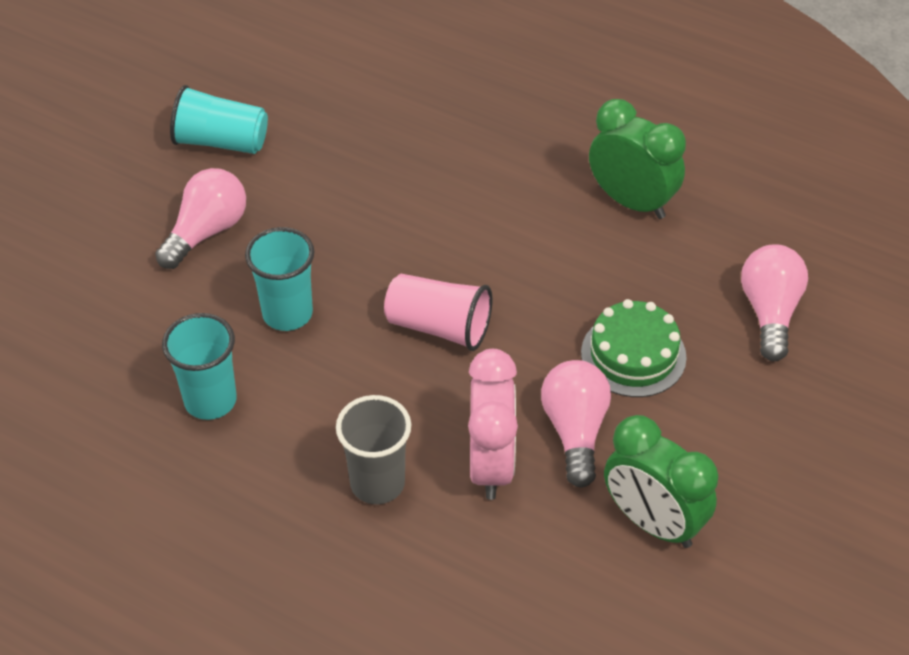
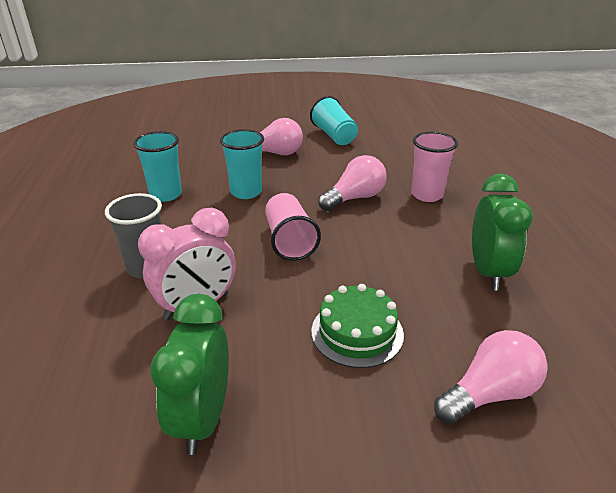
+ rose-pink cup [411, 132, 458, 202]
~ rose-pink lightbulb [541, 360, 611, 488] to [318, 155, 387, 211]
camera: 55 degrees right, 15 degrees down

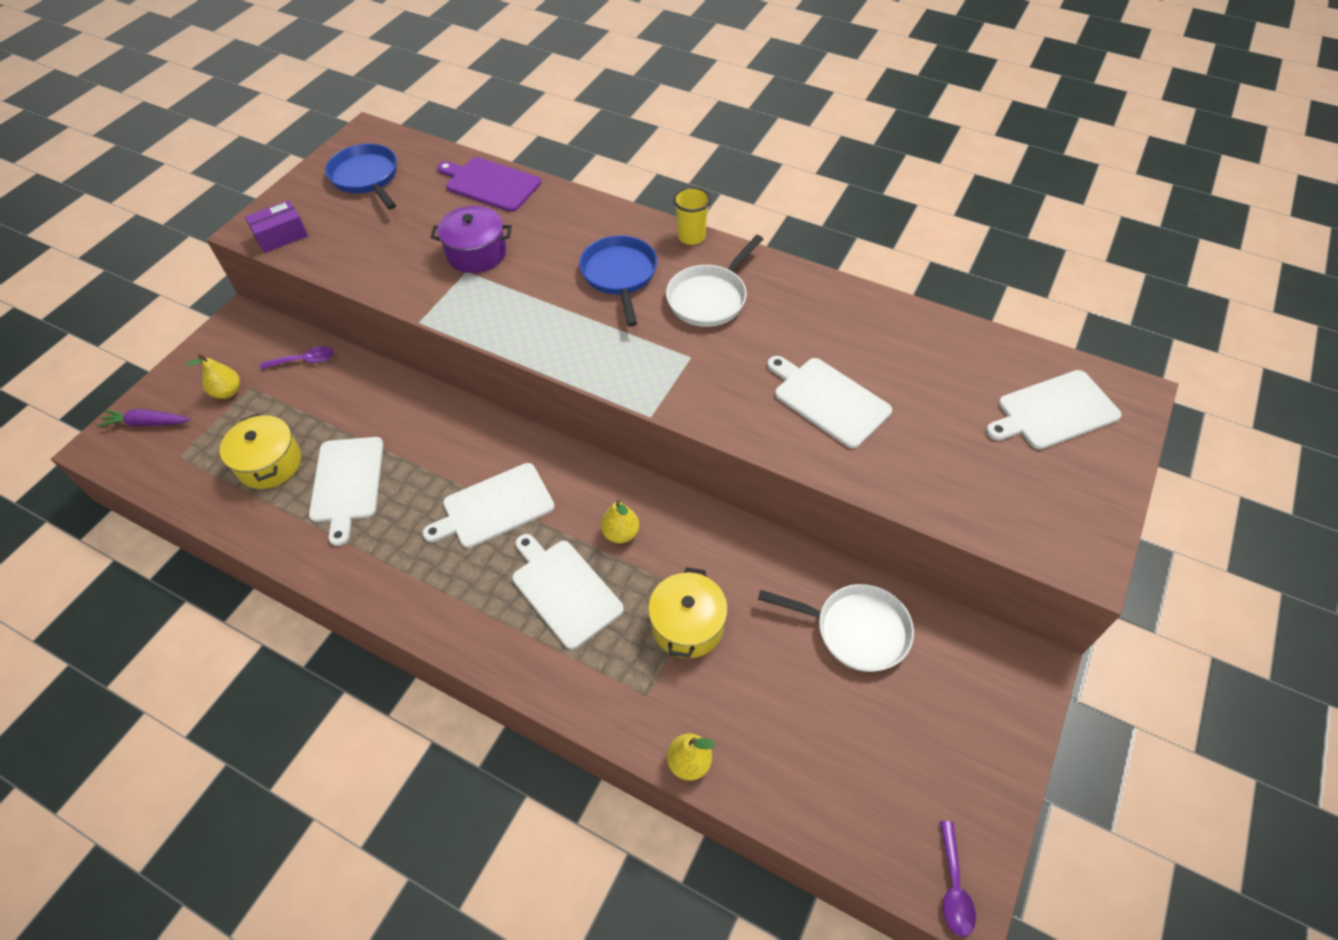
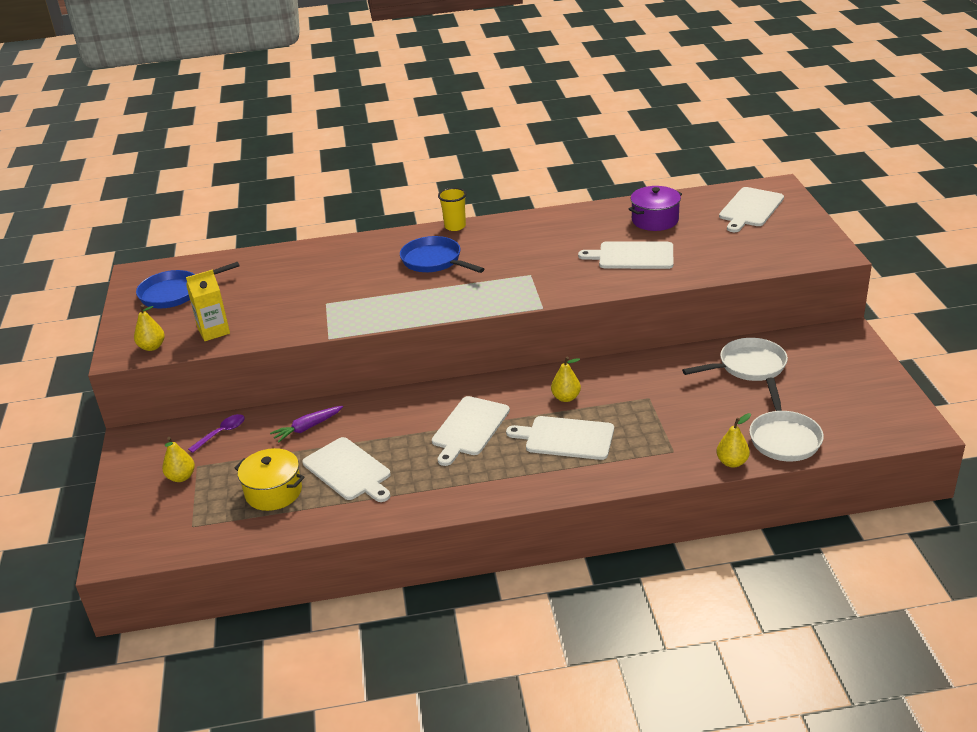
- royal purple chopping board [437, 157, 541, 212]
- yellow cooking pot [648, 567, 728, 658]
- royal purple tablespoon [940, 821, 976, 937]
+ yellow carton [186, 269, 230, 341]
~ royal purple toy carrot [97, 409, 191, 427] to [270, 406, 343, 443]
~ royal purple cooking pot [430, 206, 512, 273] to [629, 186, 682, 231]
~ snow-white pan [666, 235, 763, 327] to [749, 378, 824, 461]
~ royal purple parcel [245, 200, 308, 253] to yellow pear [134, 305, 165, 351]
~ blue pan [325, 144, 397, 209] = [136, 262, 240, 308] 45 degrees counterclockwise
camera: 35 degrees left, 20 degrees down

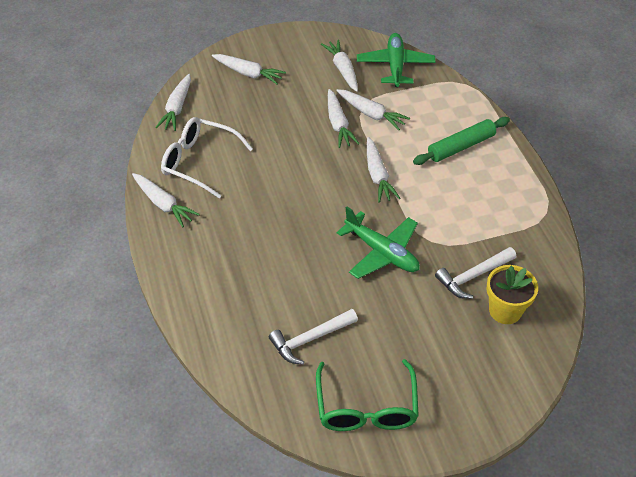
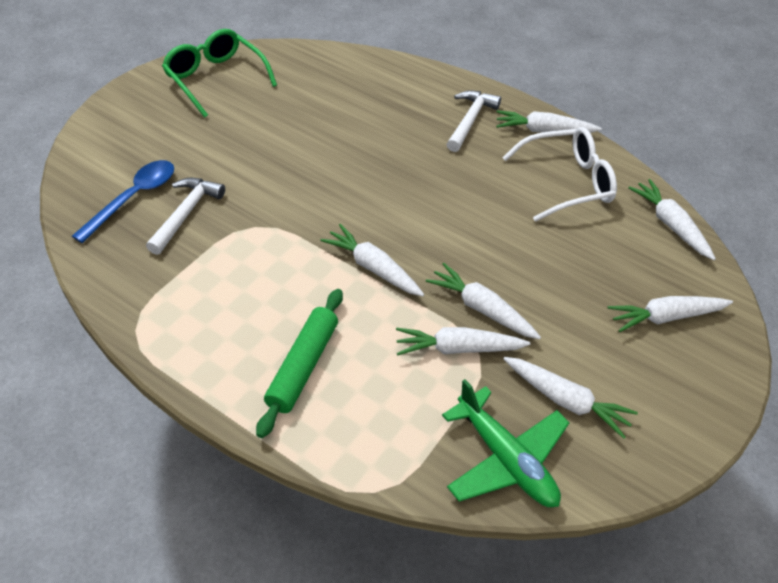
- green plane [337, 207, 420, 279]
~ snow-white claw hammer [269, 309, 358, 365] to [447, 90, 501, 152]
~ yellow plant pot [486, 265, 538, 324] to blue tablespoon [72, 160, 174, 243]
camera: 140 degrees right, 0 degrees up

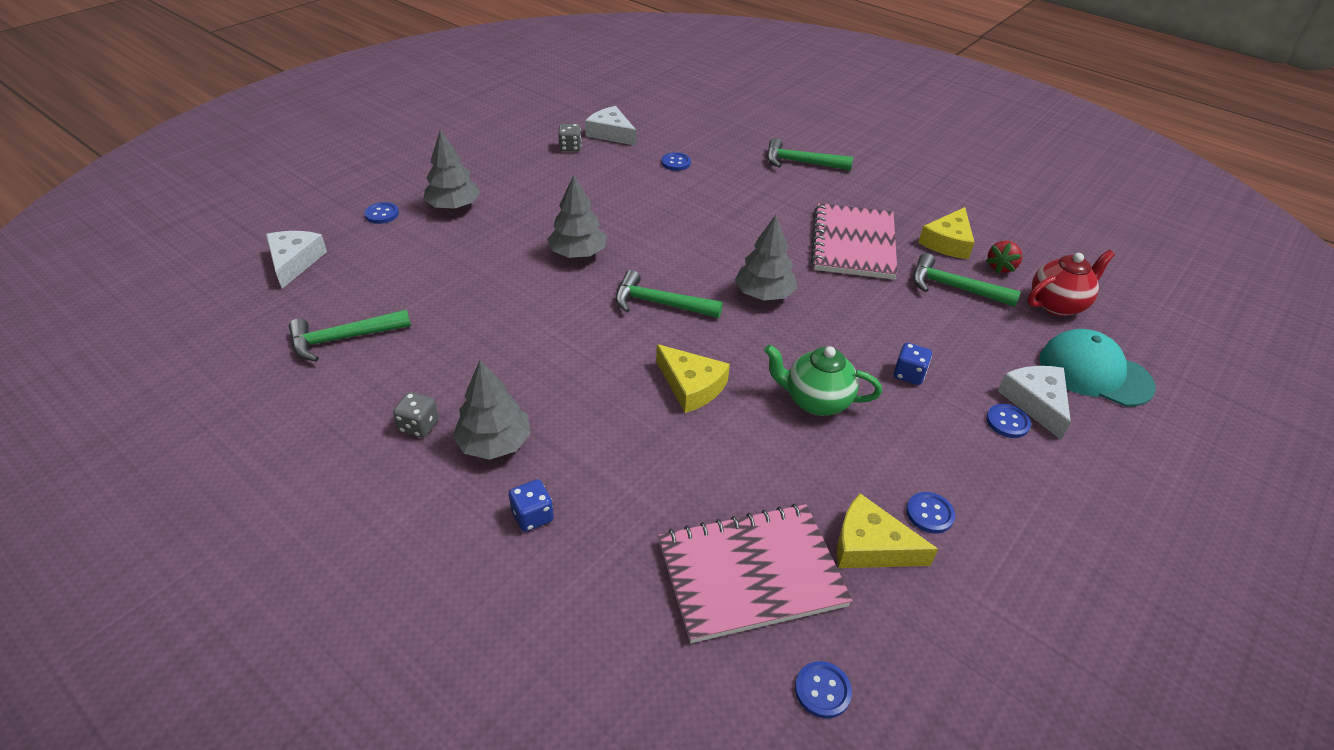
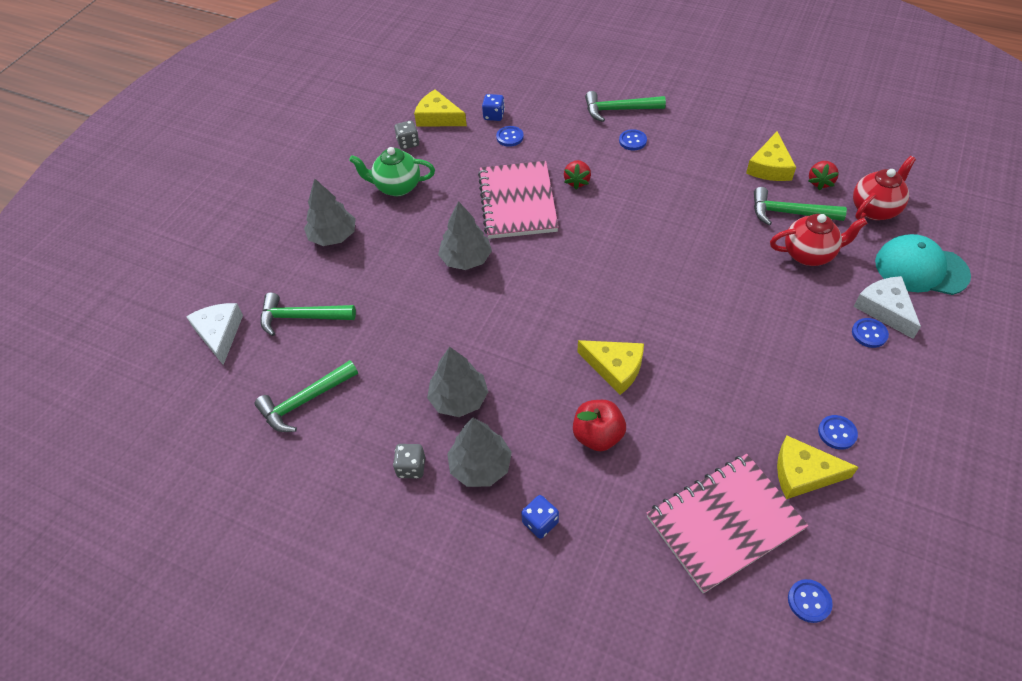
+ scarlet toy strawberry [564, 160, 591, 189]
+ scarlet apple fruit [573, 400, 626, 451]
+ scarlet teapot [770, 214, 868, 266]
~ blue shirt button [364, 202, 399, 224] to [619, 129, 647, 150]
~ green claw hammer [615, 270, 723, 318] to [261, 292, 356, 336]
~ ash-grey toy tree [735, 215, 797, 301] to [427, 347, 488, 417]
~ green teapot [764, 345, 882, 416] to [349, 147, 435, 196]
~ rose-pink notebook [811, 203, 898, 279] to [478, 161, 559, 239]
~ blue game die [894, 343, 932, 385] to [482, 94, 505, 121]
~ snow-white piece of cheese [585, 106, 636, 146] to yellow piece of cheese [414, 90, 467, 126]
camera: 10 degrees left, 10 degrees up

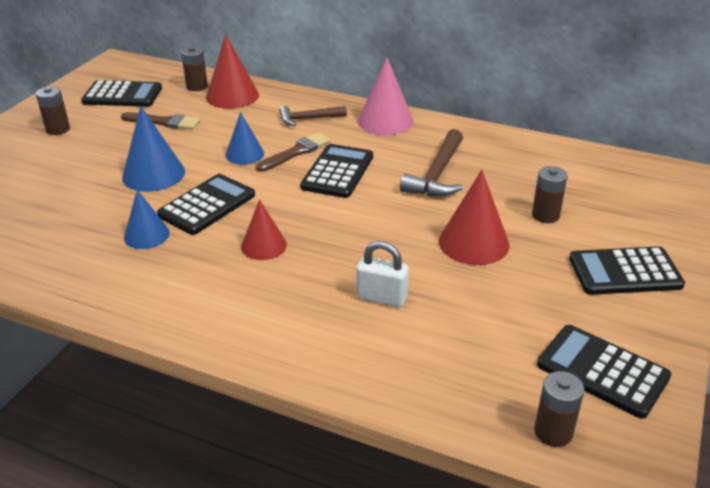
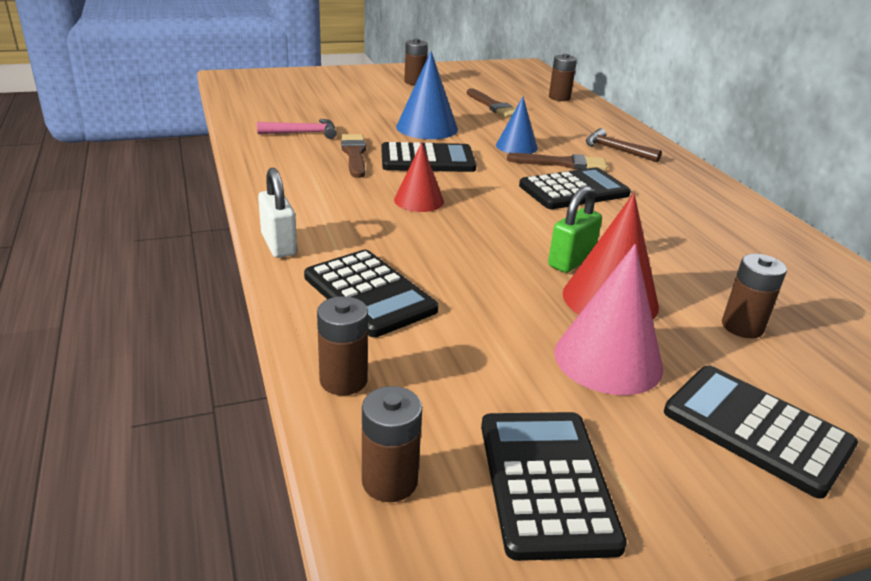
- scarlet cone [206, 34, 259, 109]
- brown claw hammer [400, 129, 463, 197]
+ rose-pink claw hammer [257, 119, 337, 139]
+ brown AA battery [317, 296, 368, 395]
+ green padlock [548, 186, 602, 273]
~ black calculator [81, 80, 162, 107] to [304, 250, 438, 337]
~ snow-white padlock [357, 241, 409, 307] to [258, 168, 297, 258]
~ rose-pink cone [358, 57, 413, 135] to [554, 244, 663, 395]
~ blue cone [124, 189, 170, 249] to brown brush [341, 134, 366, 178]
camera: 45 degrees right, 5 degrees down

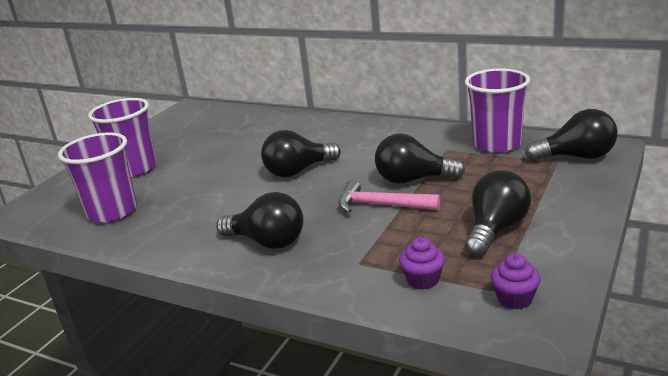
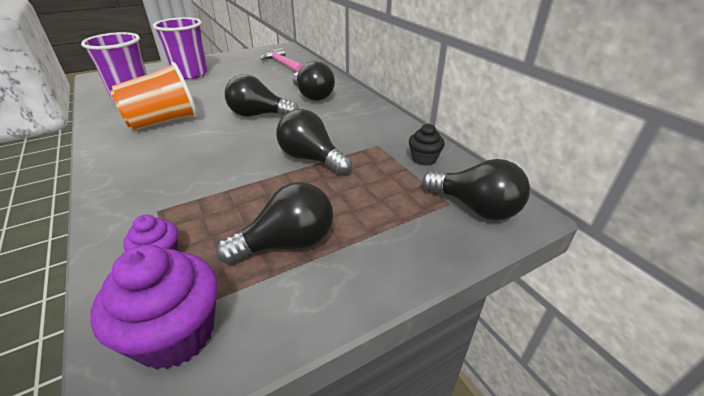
+ orange cup [110, 62, 198, 130]
~ black lightbulb [216, 192, 304, 249] to [292, 61, 335, 101]
~ rose-pink claw hammer [338, 180, 440, 213] to [261, 48, 304, 72]
~ royal purple cup [465, 69, 530, 153] to black cupcake [409, 124, 445, 166]
~ royal purple cupcake [490, 254, 541, 310] = [90, 245, 218, 369] x1.80
camera: 30 degrees right, 10 degrees up

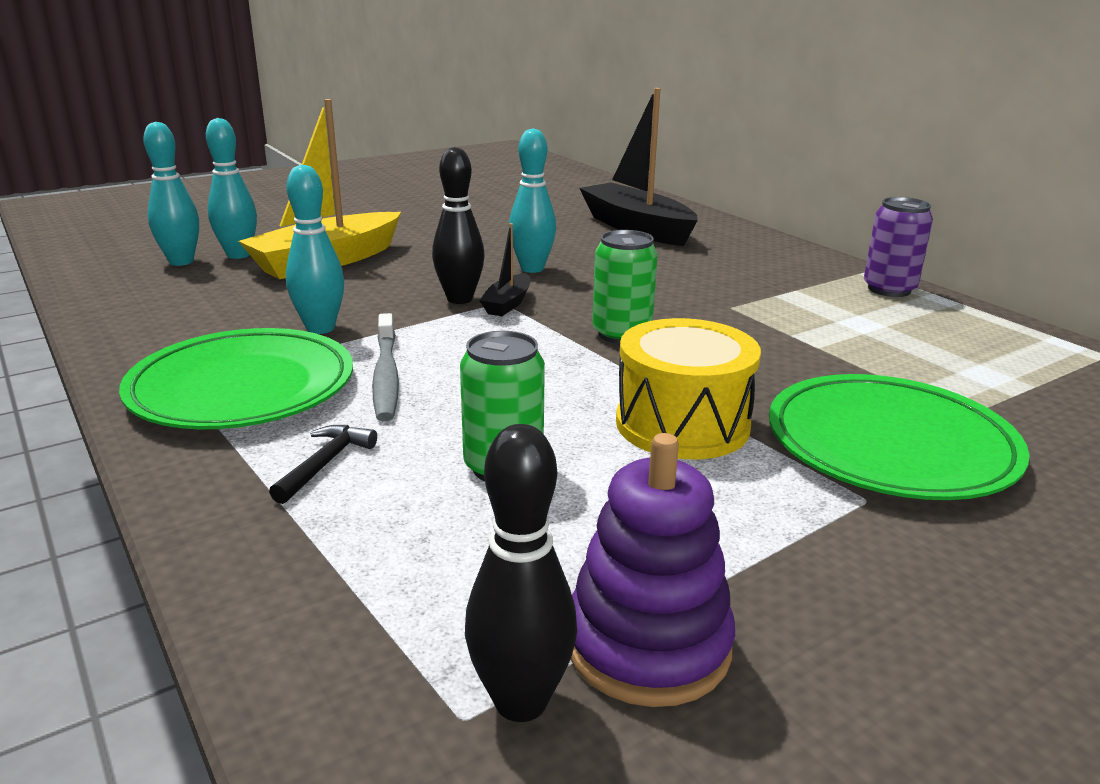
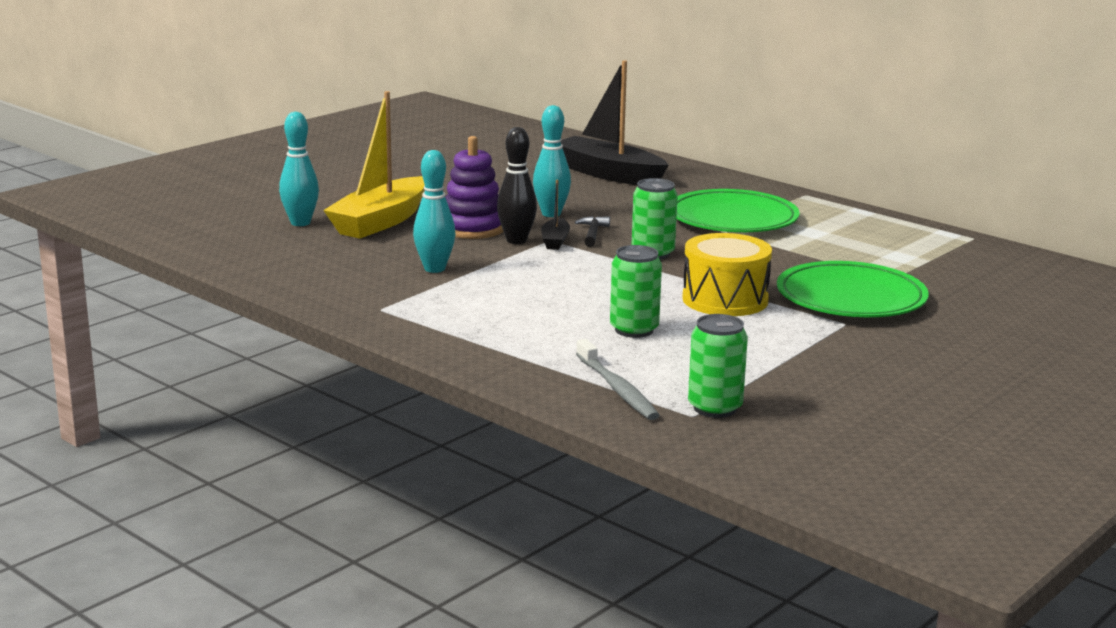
- aqua bowling pin [143, 122, 199, 266]
- royal purple can [864, 197, 933, 297]
~ green flat dish [119, 328, 353, 429] to [677, 189, 799, 232]
~ black claw hammer [269, 425, 377, 504] to [575, 216, 610, 247]
~ ash-grey dental brush [372, 313, 399, 421] to [576, 339, 659, 420]
~ royal purple ring stacker [571, 433, 735, 707] to [445, 136, 504, 239]
~ black bowling pin [465, 424, 577, 722] to green can [688, 314, 748, 418]
camera: 15 degrees left, 5 degrees down

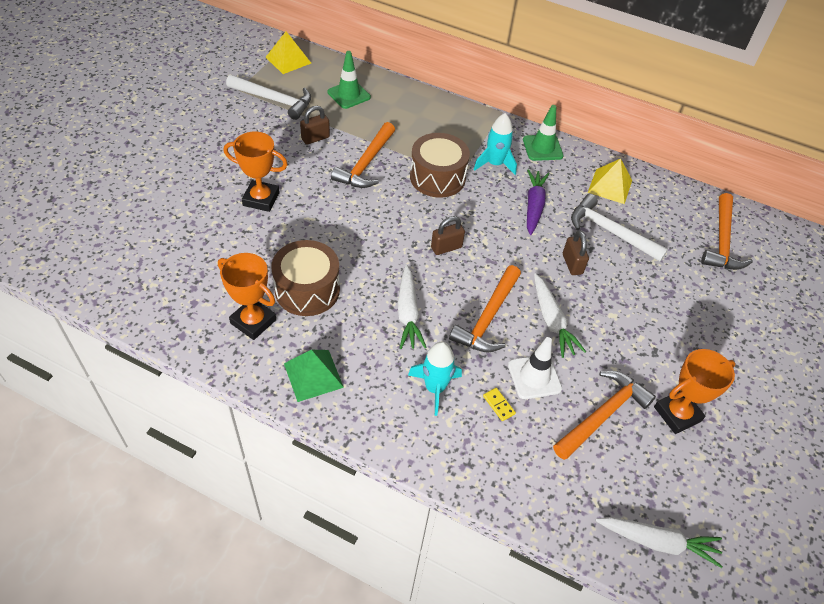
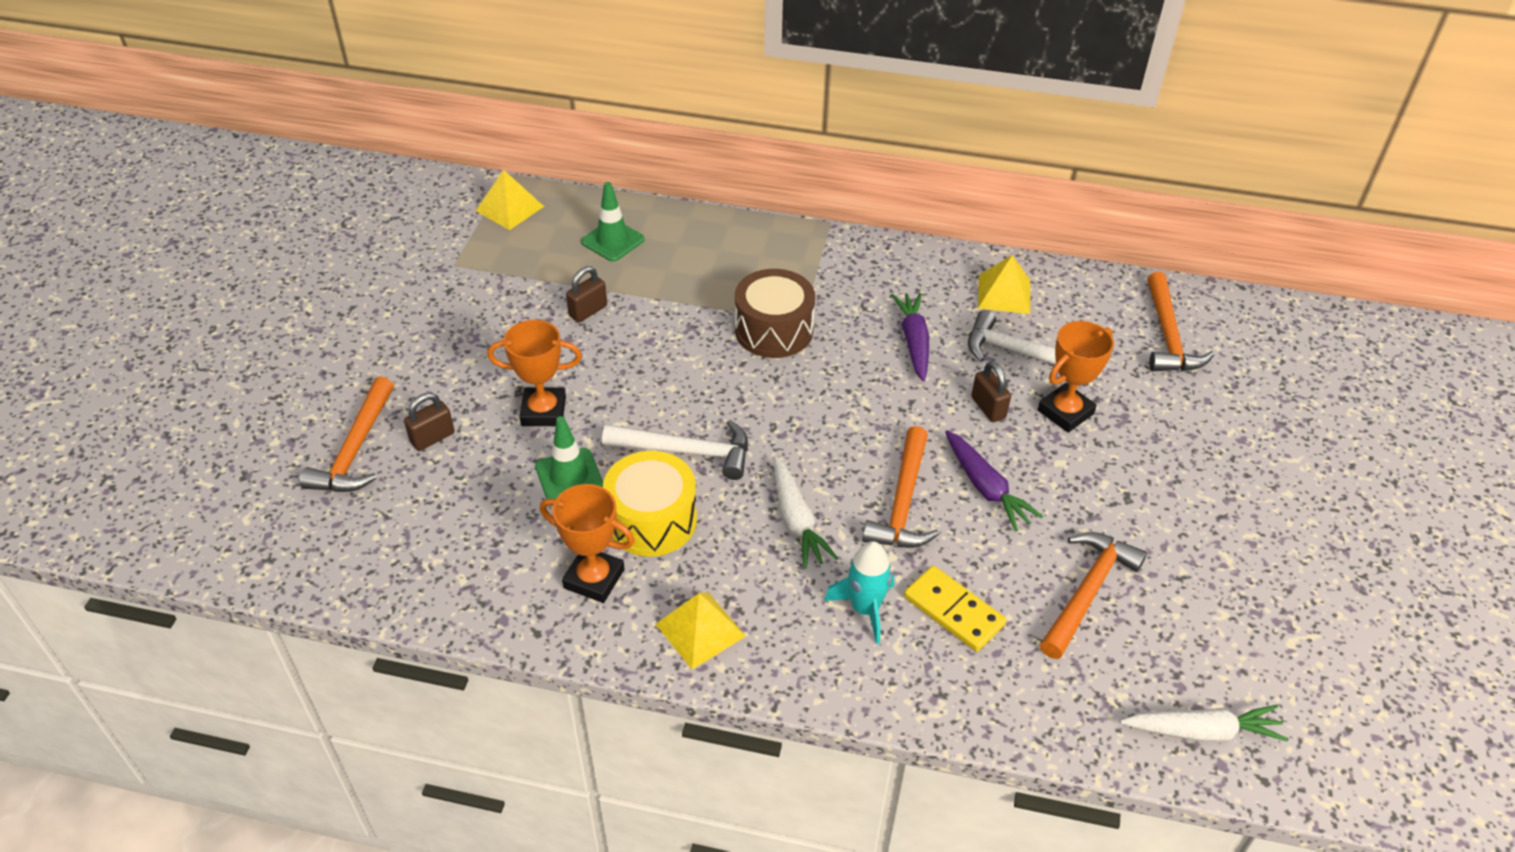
- aqua spaceship [474, 113, 517, 175]
- snow-white safety cone [508, 337, 562, 399]
~ snow-white claw hammer [226, 75, 311, 120] to [602, 420, 748, 480]
~ orange claw hammer [331, 122, 395, 188] to [300, 377, 394, 492]
~ brown padlock [431, 216, 465, 255] to [404, 393, 455, 451]
~ green safety cone [523, 105, 564, 161] to [535, 416, 603, 499]
~ orange trophy [654, 349, 735, 434] to [1038, 321, 1114, 433]
~ brown snare drum [271, 240, 340, 316] to yellow snare drum [603, 451, 697, 557]
~ green pyramid shape [284, 350, 344, 402] to yellow pyramid shape [656, 593, 746, 669]
~ snow-white toy carrot [534, 273, 586, 358] to royal purple toy carrot [945, 430, 1043, 531]
~ yellow domino tile [483, 388, 516, 421] = [904, 566, 1006, 652] x2.10
camera: 10 degrees left, 5 degrees down

